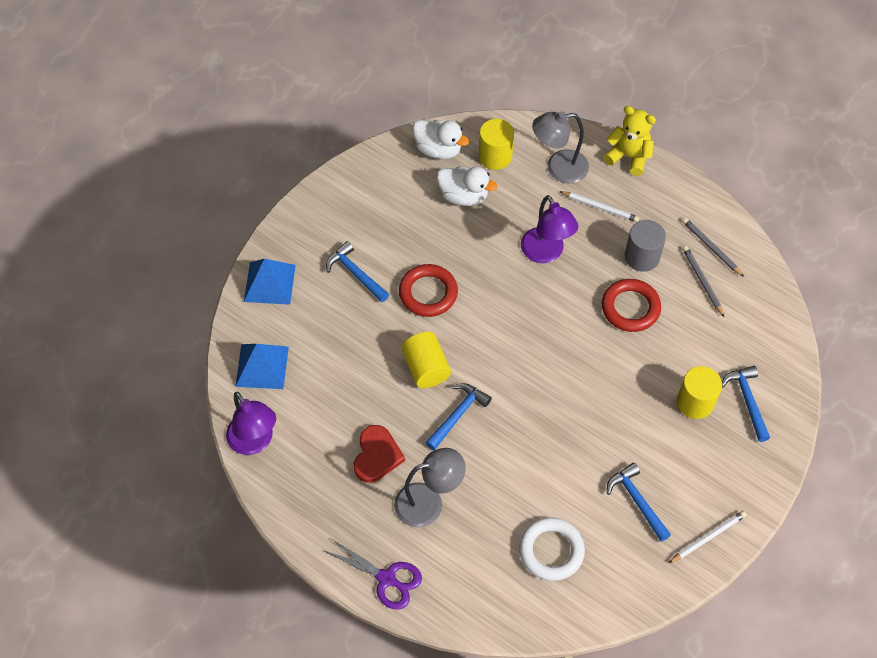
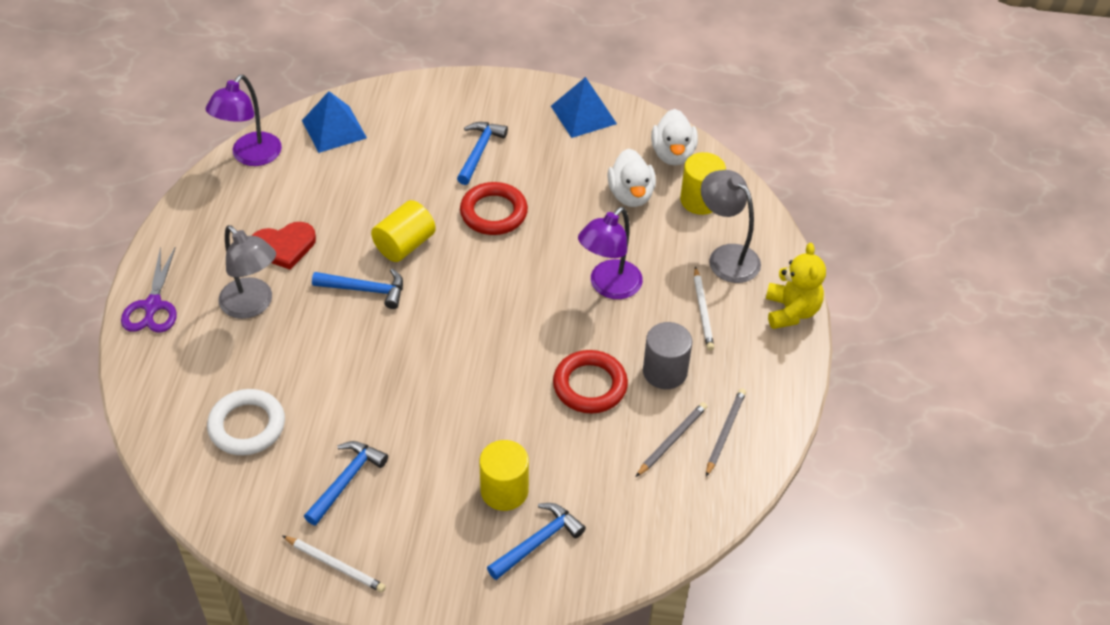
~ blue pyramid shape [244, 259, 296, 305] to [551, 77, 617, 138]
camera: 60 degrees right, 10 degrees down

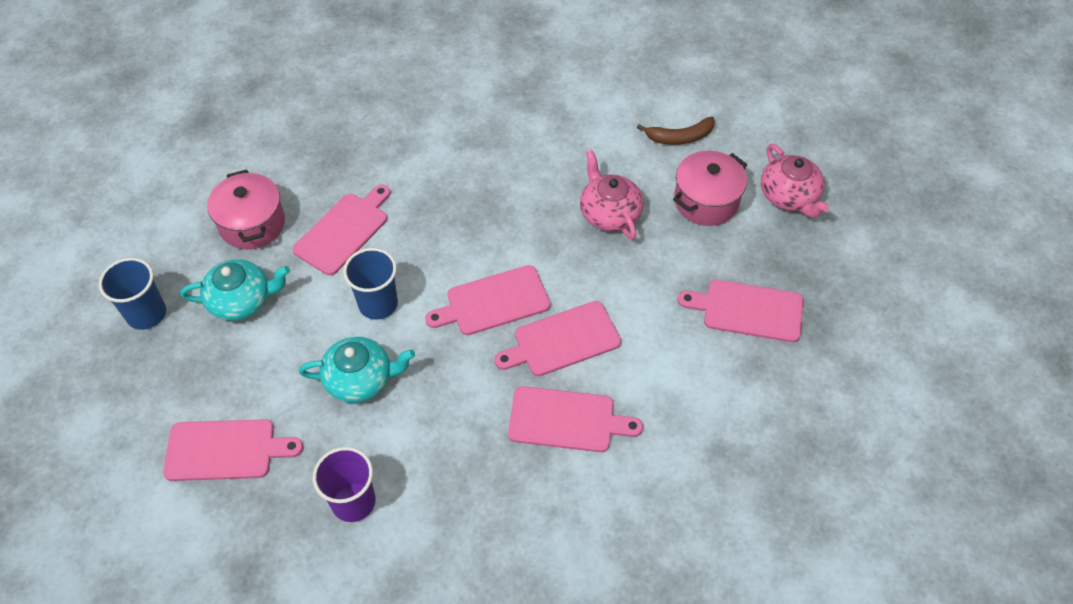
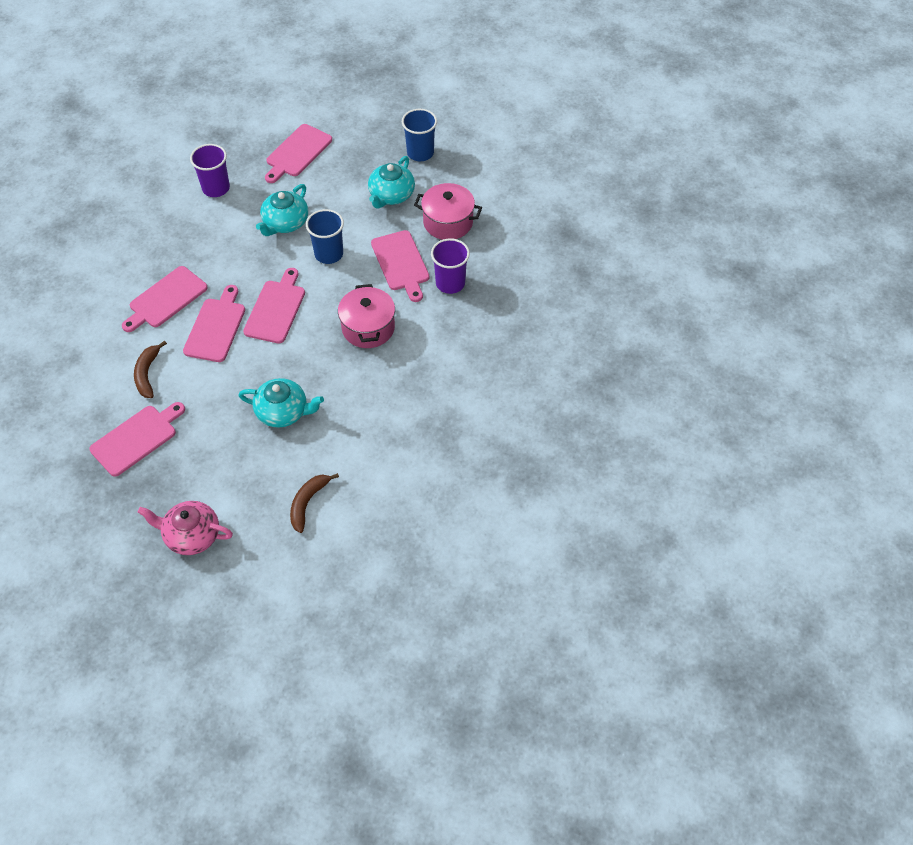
+ brown toy banana [134, 341, 167, 398]
+ royal purple cup [431, 238, 470, 294]
~ rose-pink cooking pot [673, 151, 747, 226] to [338, 284, 395, 348]
~ rose-pink teapot [580, 150, 643, 240] to aqua teapot [238, 378, 324, 428]
camera: 125 degrees right, 0 degrees up

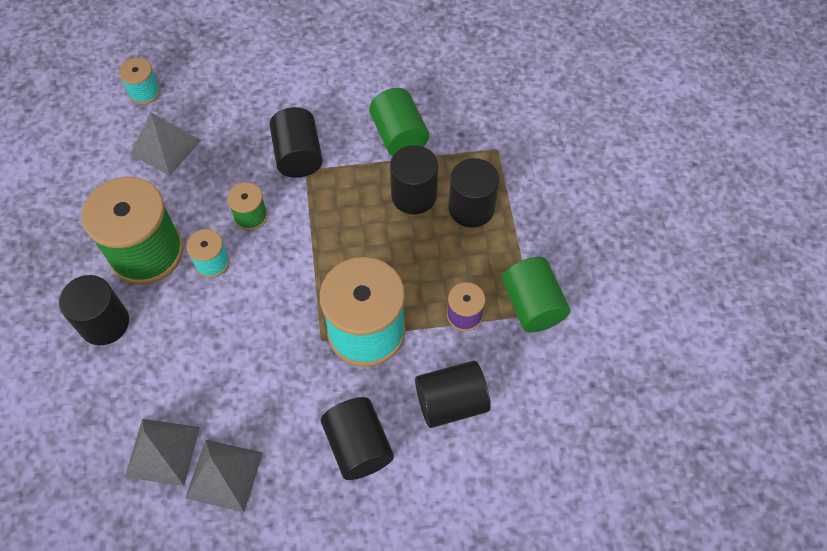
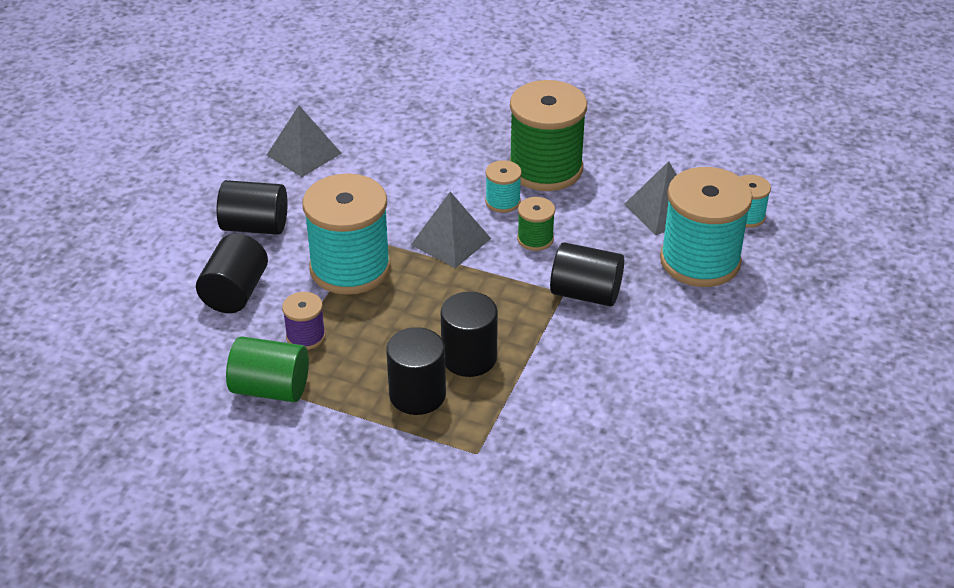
- black cylinder shape [59, 275, 129, 345]
- green cylinder shape [369, 88, 429, 156]
+ aqua reel of thread [660, 167, 753, 287]
~ ash-grey pyramid shape [125, 419, 200, 486] to [411, 192, 491, 268]
camera: 120 degrees right, 20 degrees down

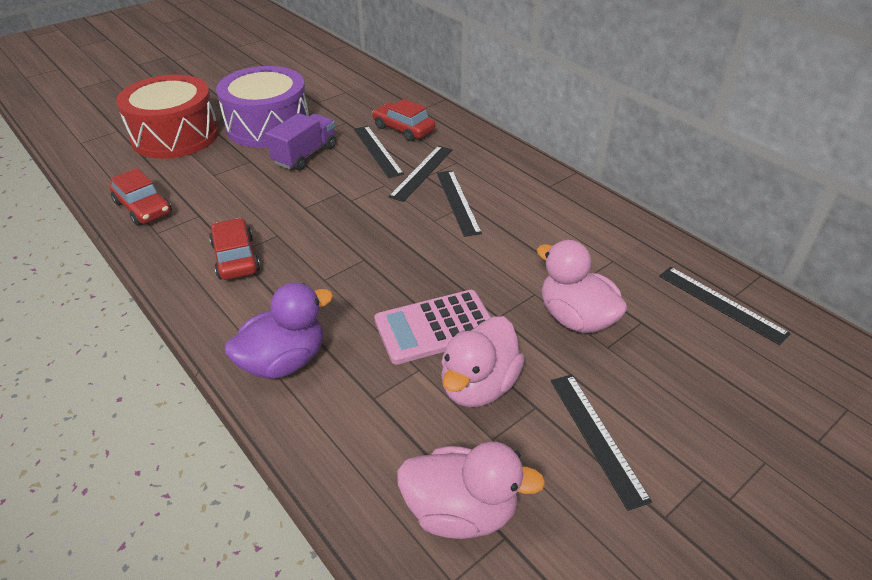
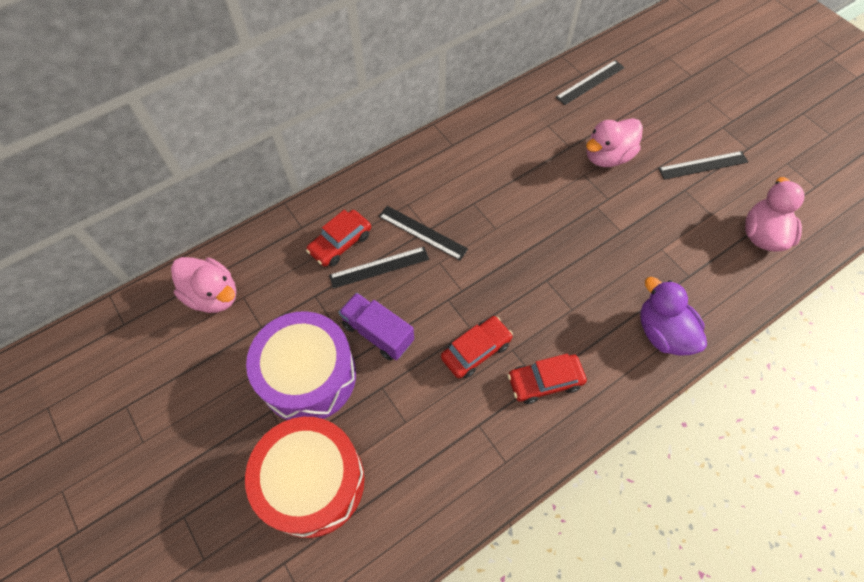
- rose-pink calculator [374, 290, 491, 365]
- black straightedge [437, 170, 482, 237]
~ scarlet toy car [109, 168, 172, 226] to [441, 316, 513, 378]
~ rose-pink rubber duck [441, 316, 524, 407] to [171, 257, 236, 313]
camera: 85 degrees left, 20 degrees up

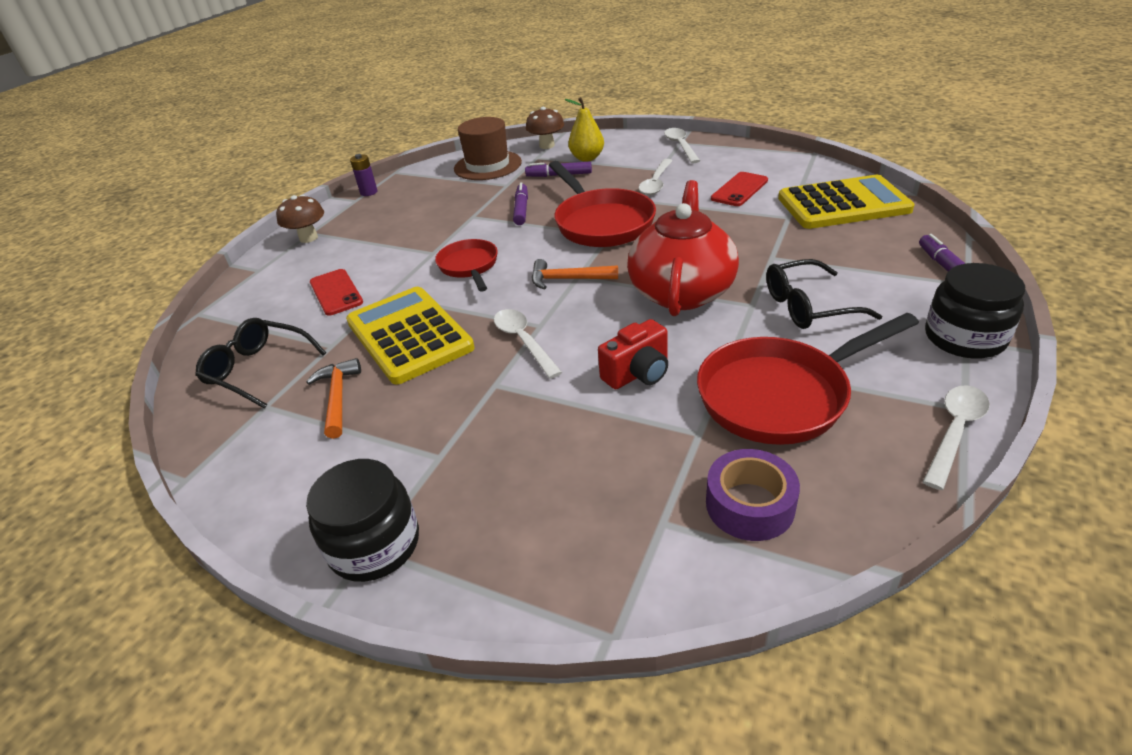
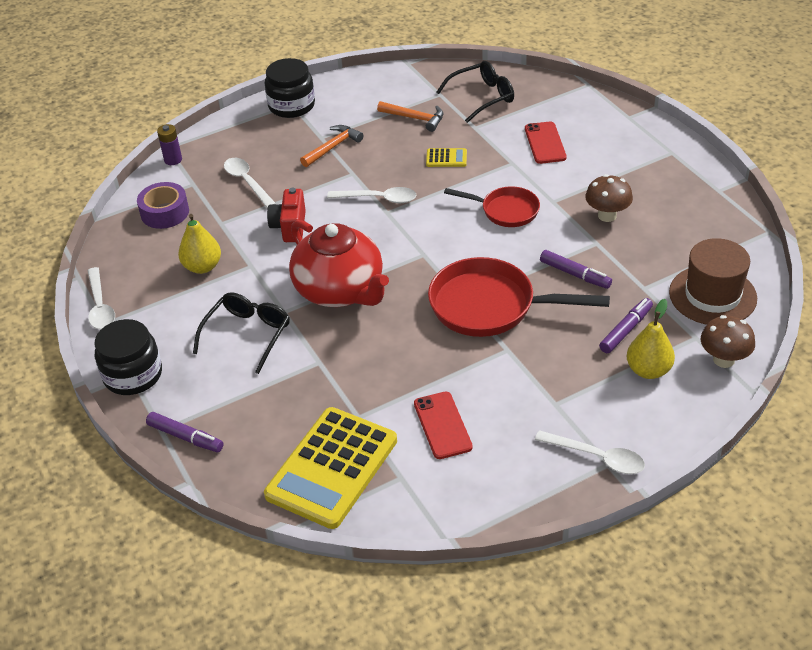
~ brown fungus [276, 195, 324, 243] to [585, 174, 633, 222]
~ royal purple AA battery [350, 154, 377, 196] to [157, 124, 182, 165]
~ orange claw hammer [532, 259, 618, 290] to [300, 125, 364, 167]
~ snow-white tablespoon [639, 159, 672, 195] to [224, 158, 276, 208]
~ scarlet pan [697, 313, 919, 445] to yellow pear [178, 214, 221, 274]
~ scarlet mobile phone [310, 269, 363, 316] = [525, 121, 567, 164] 75 degrees clockwise
~ yellow calculator [346, 287, 475, 385] = [426, 148, 467, 167] x0.41
camera: 125 degrees right, 5 degrees up

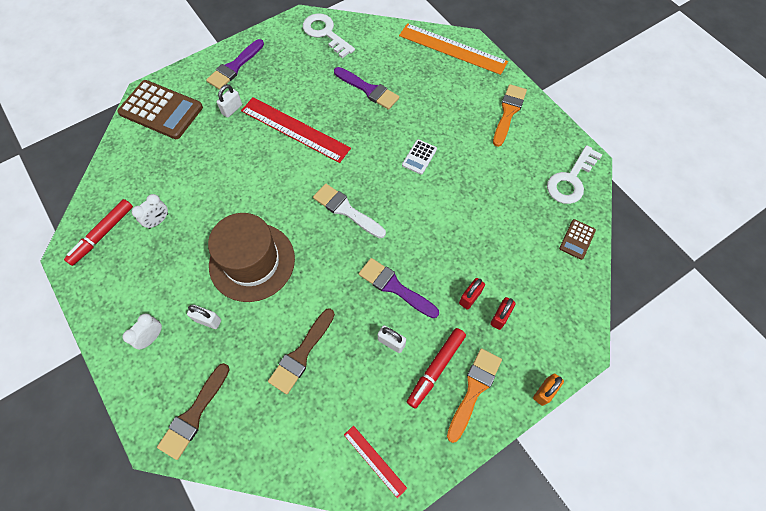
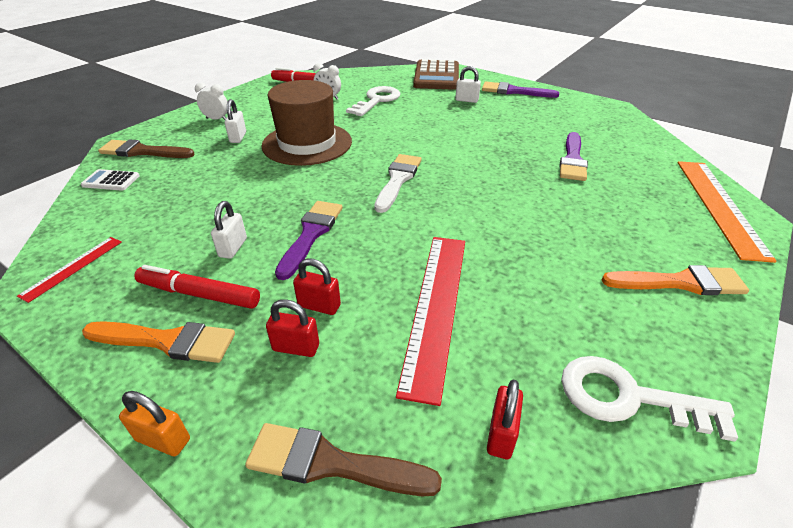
~ scarlet straightedge [241, 97, 351, 163] to [396, 237, 465, 406]
~ brown brush [268, 308, 335, 394] to [245, 423, 442, 496]
~ snow-white key [303, 13, 355, 58] to [346, 86, 400, 116]
~ snow-white calculator [402, 139, 437, 175] to [81, 169, 140, 191]
~ brown calculator [559, 219, 596, 260] to scarlet padlock [487, 379, 523, 459]
camera: 70 degrees right, 25 degrees down

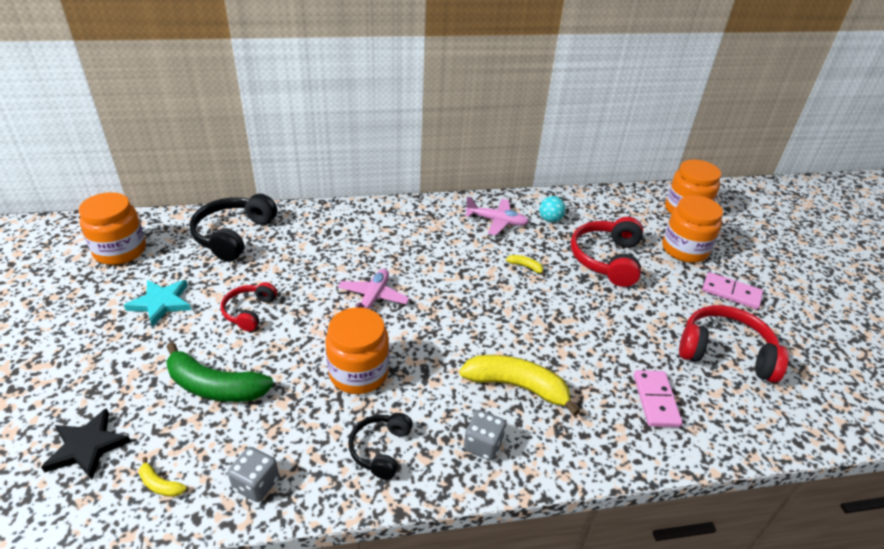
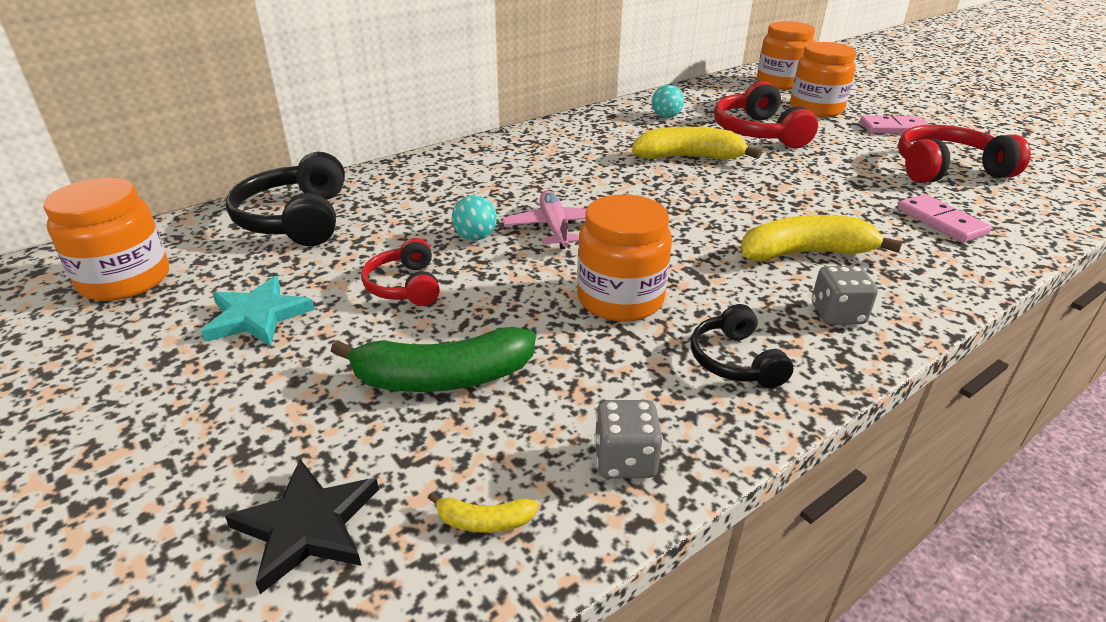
- rose-pink plane [465, 197, 529, 236]
+ aqua ball [452, 195, 497, 241]
~ yellow toy banana [506, 255, 545, 276] = [632, 127, 762, 160] x2.29
camera: 25 degrees left, 5 degrees down

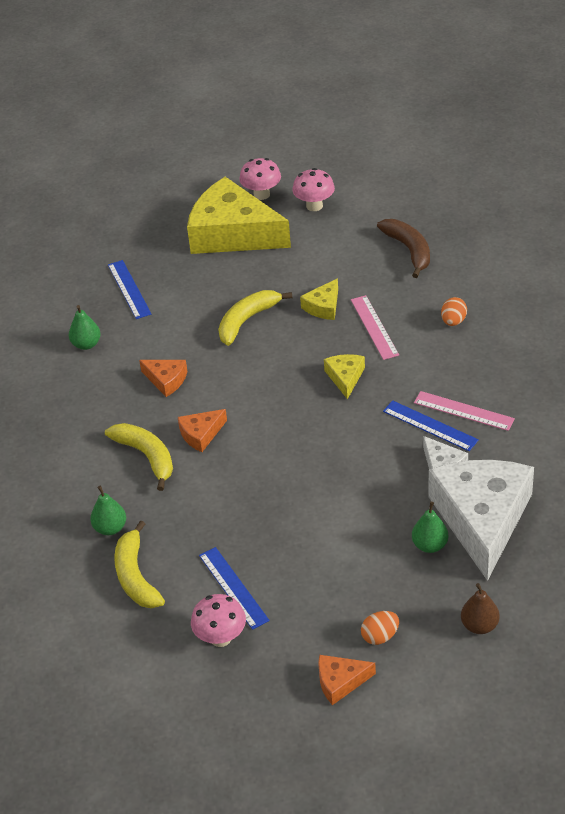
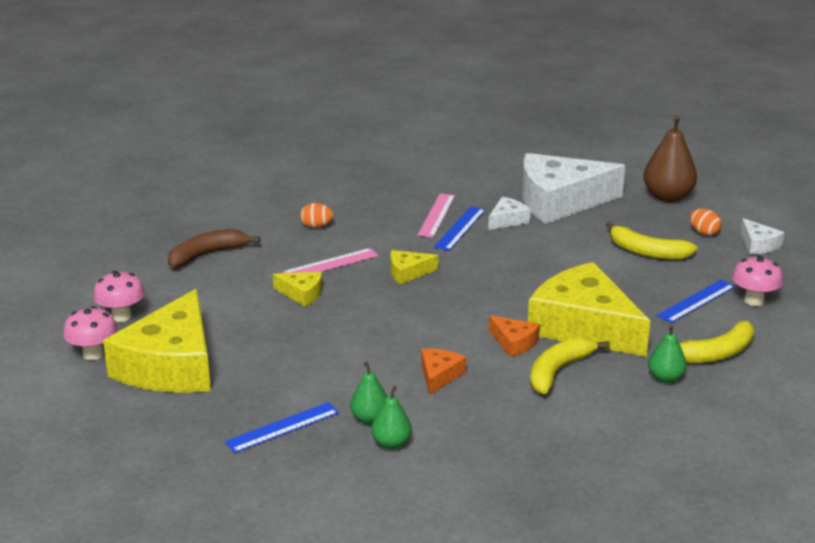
+ yellow piece of cheese [528, 262, 650, 357]
~ yellow toy banana [218, 290, 292, 346] to [606, 221, 698, 260]
~ green pear [412, 502, 448, 553] to [350, 361, 387, 424]
~ orange piece of cheese [318, 655, 376, 705] to snow-white piece of cheese [741, 218, 784, 254]
~ brown pear [461, 583, 500, 634] = [643, 115, 697, 202] x1.74
camera: 105 degrees left, 15 degrees down

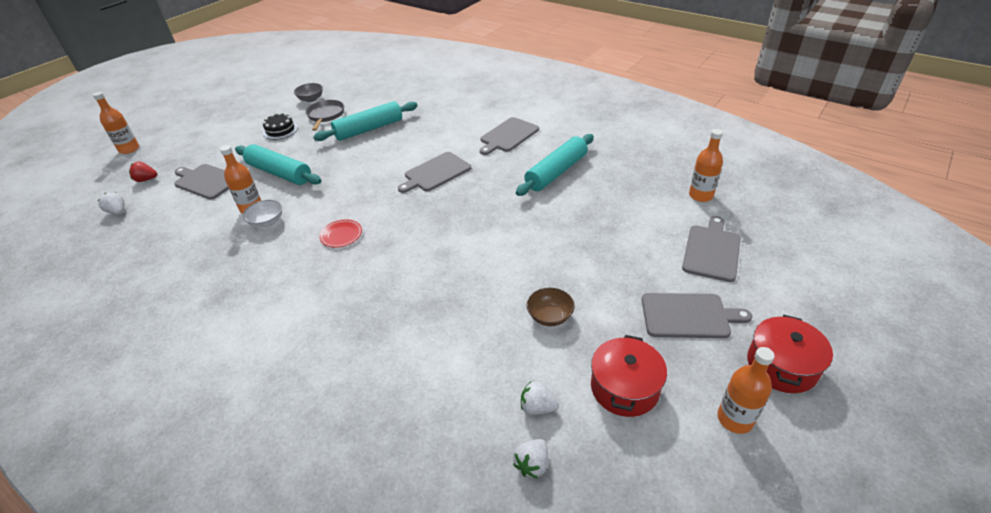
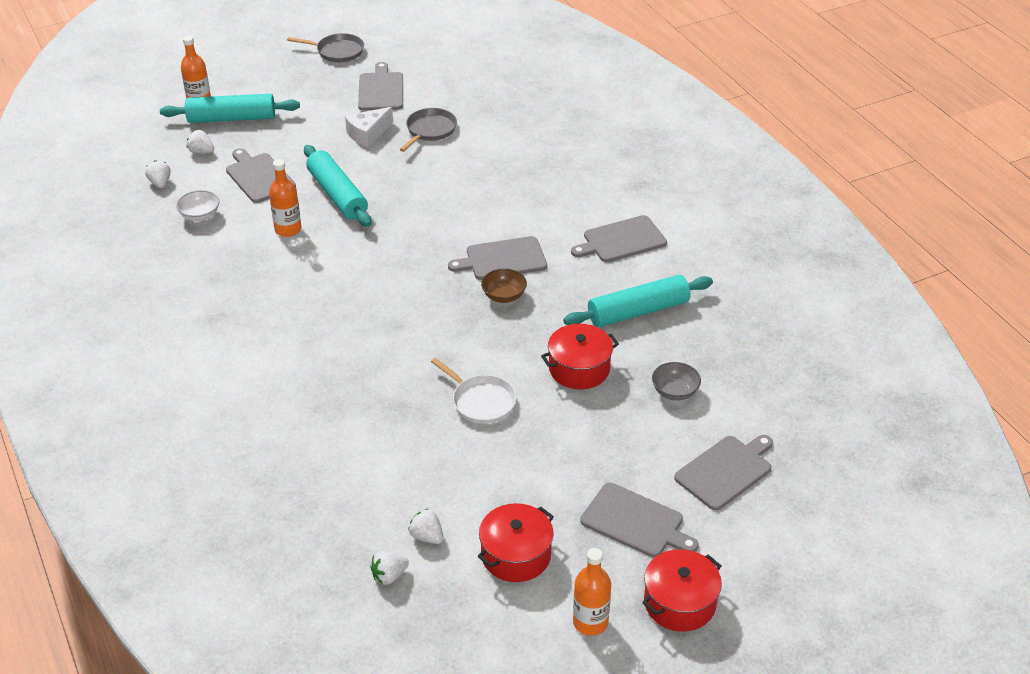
- scarlet flat dish [319, 219, 362, 247]
- orange flask [689, 129, 723, 202]
+ ash-grey pan [287, 33, 364, 62]
+ ash-grey chopping board [358, 62, 403, 111]
+ snow-white pan [431, 358, 516, 424]
+ scarlet cooking pot [541, 324, 619, 390]
~ snow-white deep dish [243, 200, 282, 228] to [176, 190, 219, 221]
~ ash-grey deep dish [294, 83, 323, 102] to [652, 362, 701, 401]
~ aqua dough roller [313, 101, 418, 141] to [160, 94, 300, 123]
~ brown deep dish [527, 288, 574, 326] to [481, 269, 527, 303]
~ black cake [263, 112, 298, 140] to snow-white piece of cheese [345, 107, 393, 148]
~ scarlet toy strawberry [129, 161, 157, 182] to snow-white toy strawberry [187, 130, 214, 154]
camera: 25 degrees right, 0 degrees up

